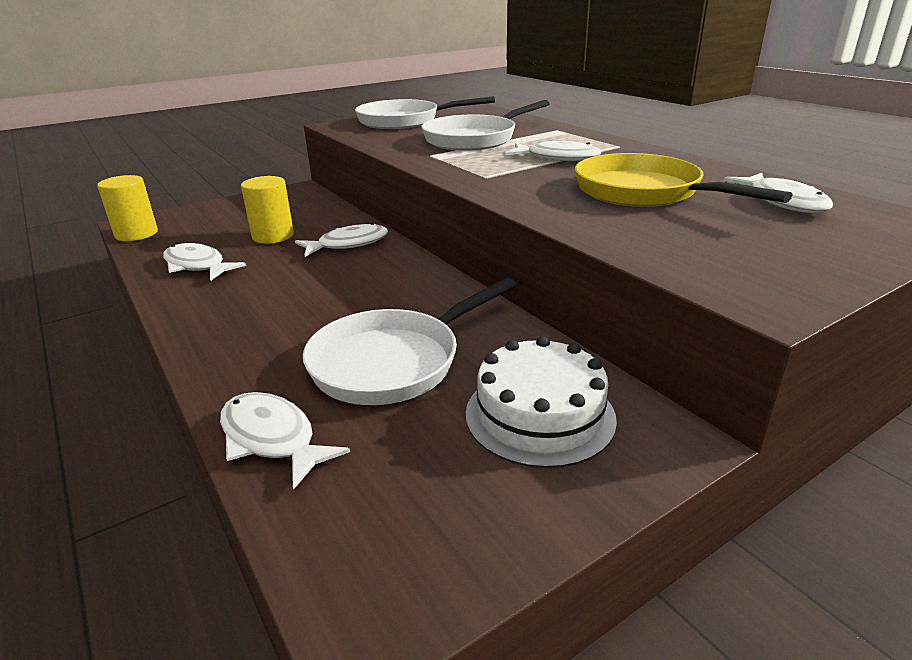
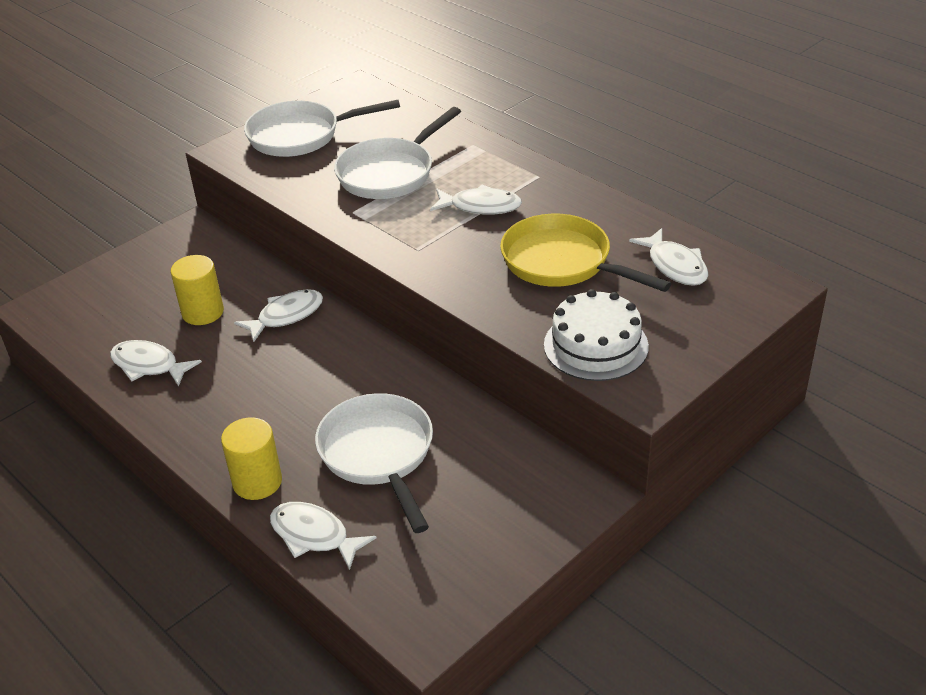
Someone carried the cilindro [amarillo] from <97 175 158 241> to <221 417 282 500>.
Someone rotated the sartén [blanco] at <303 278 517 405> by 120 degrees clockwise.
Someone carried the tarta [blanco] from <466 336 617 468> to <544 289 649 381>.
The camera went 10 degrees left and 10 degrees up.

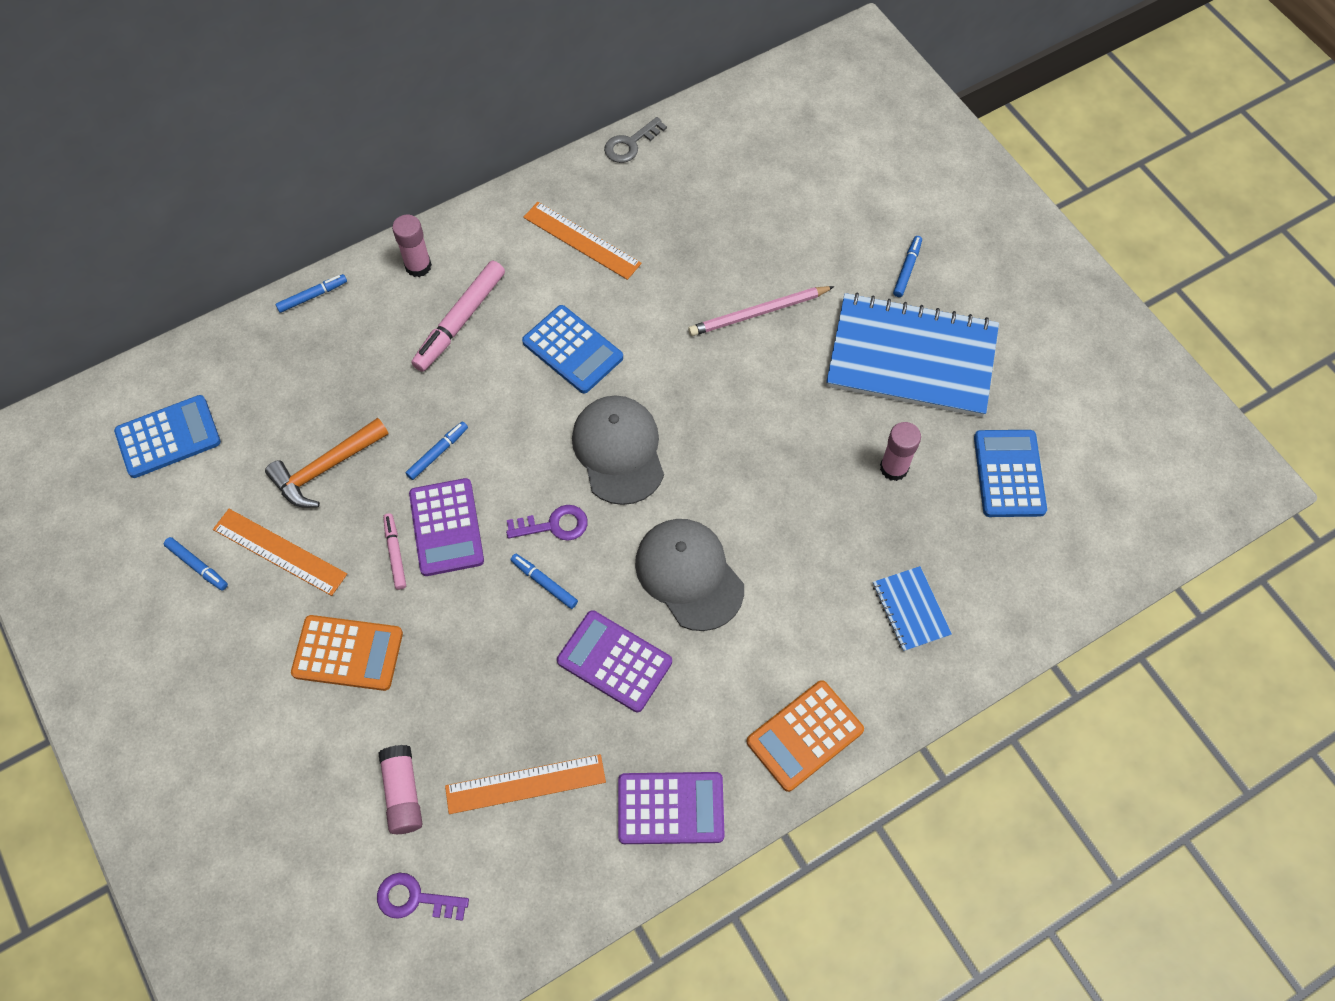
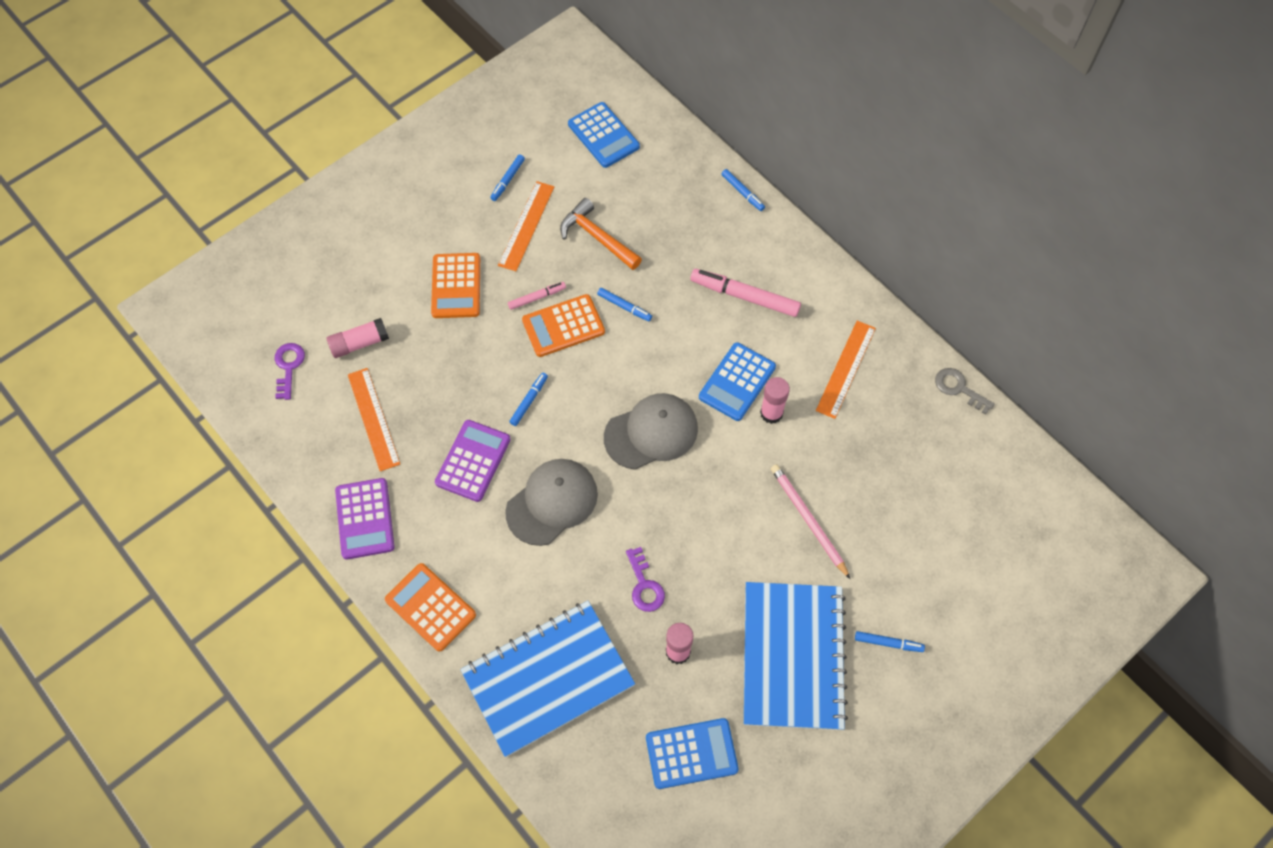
Someone carried the barra de pegamento [rosa] from <392 215 432 277> to <760 377 790 424>.
Someone repainted the calculadora [morado] at <409 478 484 576>, which became the calculadora [naranja] at <522 294 605 357>.
Someone carried the llave [morado] from <506 505 588 541> to <626 547 665 612>.
Someone scaled the cuaderno [azul] at <873 566 952 652> by 2.24.
The camera went 80 degrees right and 0 degrees up.

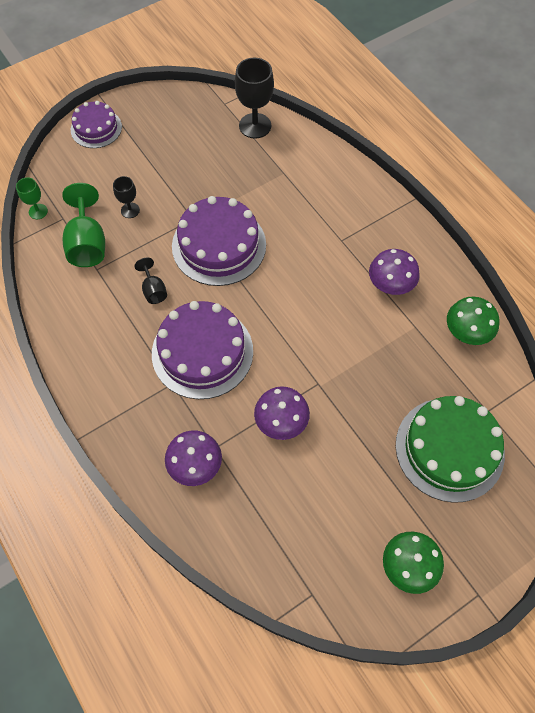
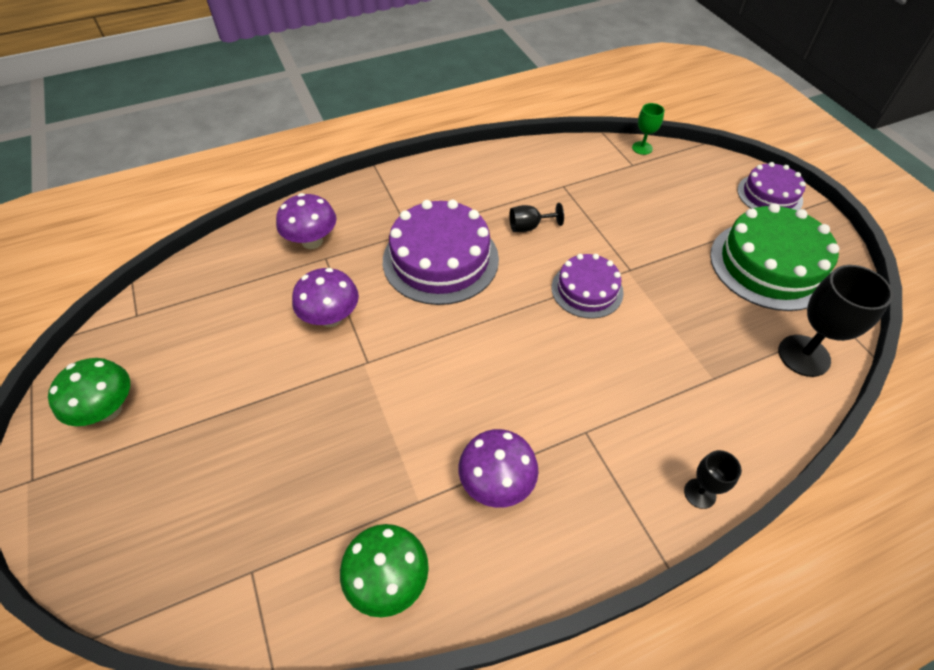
Someone carried the copa [negro] from <113 176 140 218> to <684 450 742 509>.
Someone took away the copa [verde] at <62 183 105 267>.
Someone scaled the tarta [morado] at <172 196 266 286> by 0.59.
Someone carried the tarta [verde] from <396 396 505 503> to <710 203 839 311>.
The camera went 100 degrees right and 10 degrees down.

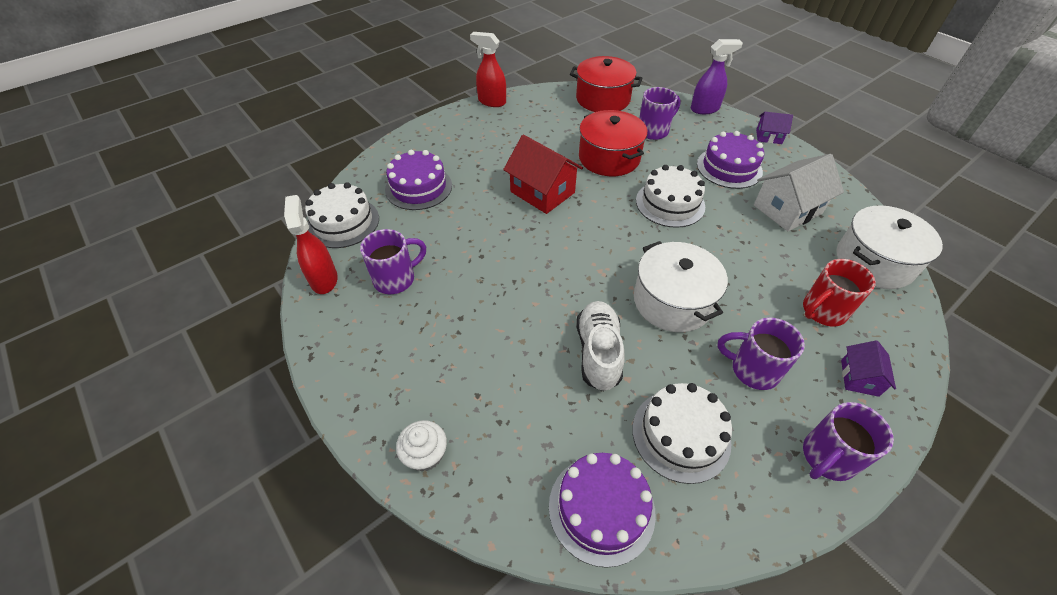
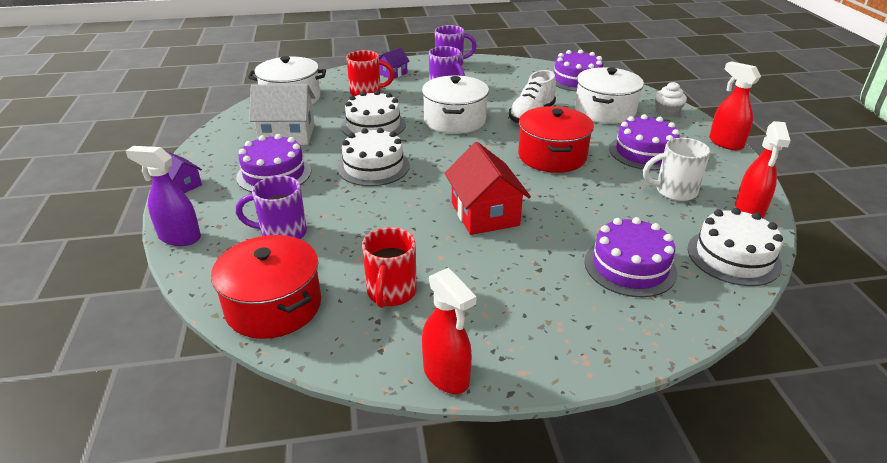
Someone carried the olla [rojo] from <579 110 648 176> to <518 106 594 173>.
Someone repainted the taza [morado] at <360 229 426 294>, which became the taza [blanco] at <643 138 711 201>.
Someone carried the tarta [blanco] from <632 383 732 484> to <341 90 406 136>.
Someone put down the pulverizador [rojo] at <709 61 761 150>.
Someone put down the olla [blanco] at <575 67 644 124>.
Someone put down the tarta [morado] at <609 114 680 170>.
Someone put down the taza [rojo] at <362 227 417 308>.
The camera went 150 degrees left and 15 degrees down.

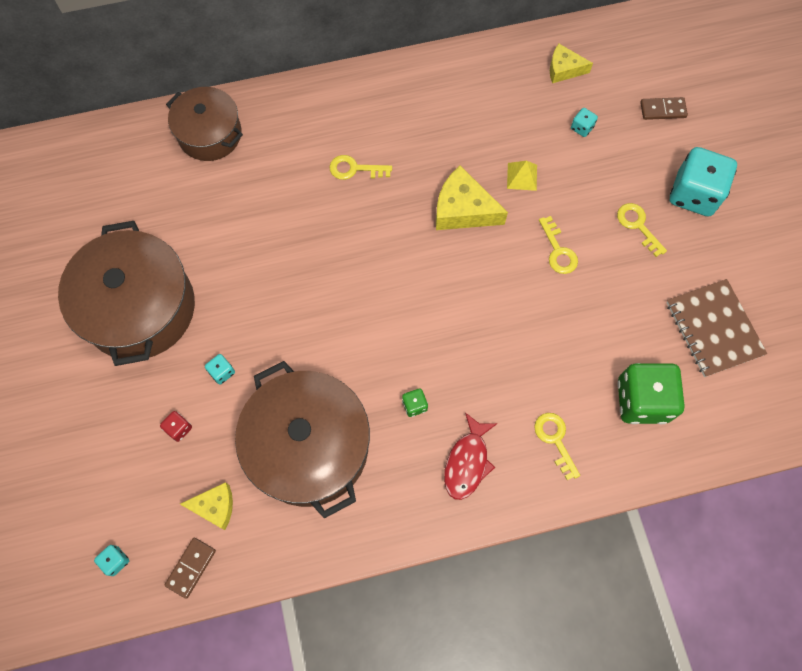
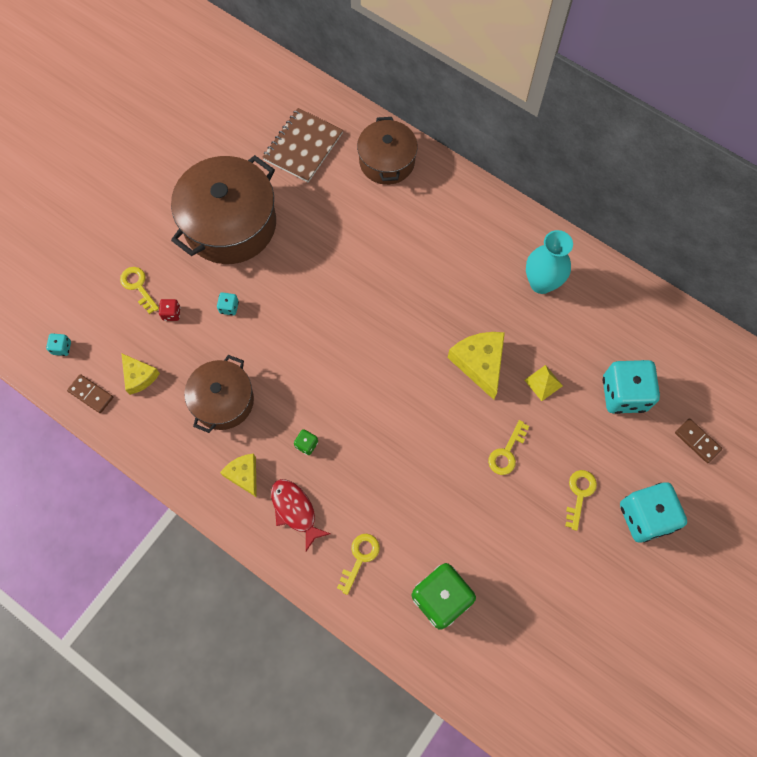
Someone carried the queso [amarillo] from <550 44 593 83> to <220 454 257 498>.
Someone scaled the dado [turquesa] at <571 108 598 137> by 2.39.
Someone carried the llave [amarillo] from <329 155 392 180> to <120 267 159 314>.
Someone carried the cuaderno [marrón] from <666 279 767 377> to <262 108 343 182>.
Someone scaled the olla [marrón] at <235 361 370 519> by 0.62.
Someone rotated the pez [rojo] at <444 412 498 500> by 75 degrees clockwise.
Someone rotated the ficha de dominó [marrón] at <165 538 216 599> by 45 degrees clockwise.
Someone put down the florero [turquesa] at <526 230 573 294>.
The camera went 50 degrees right and 0 degrees up.

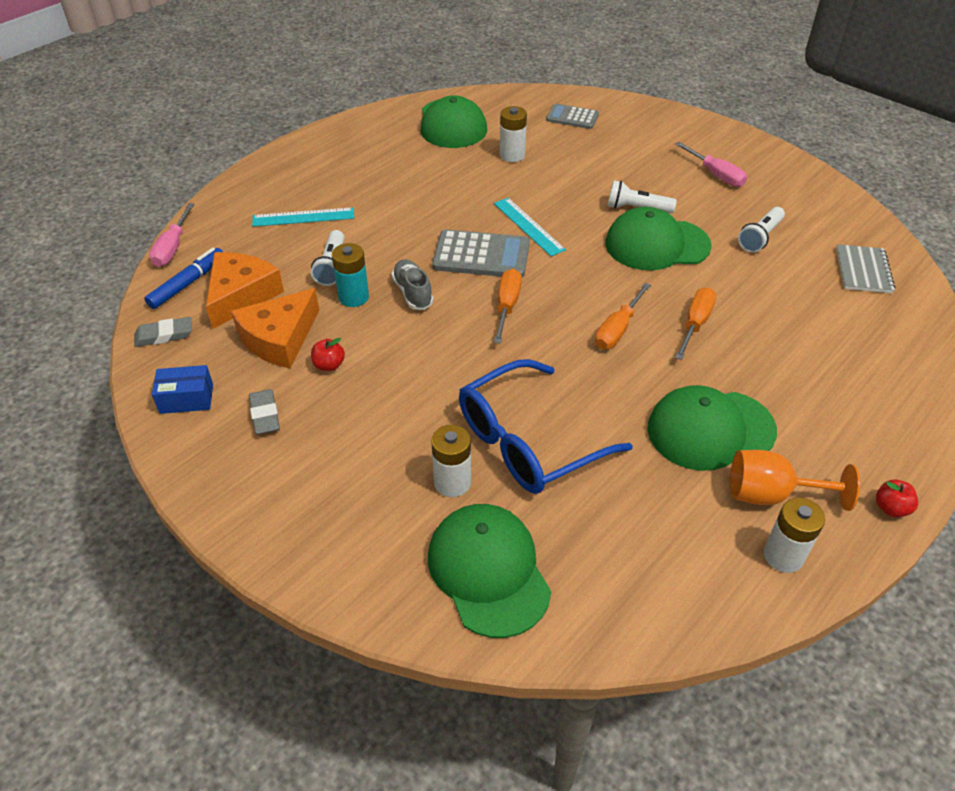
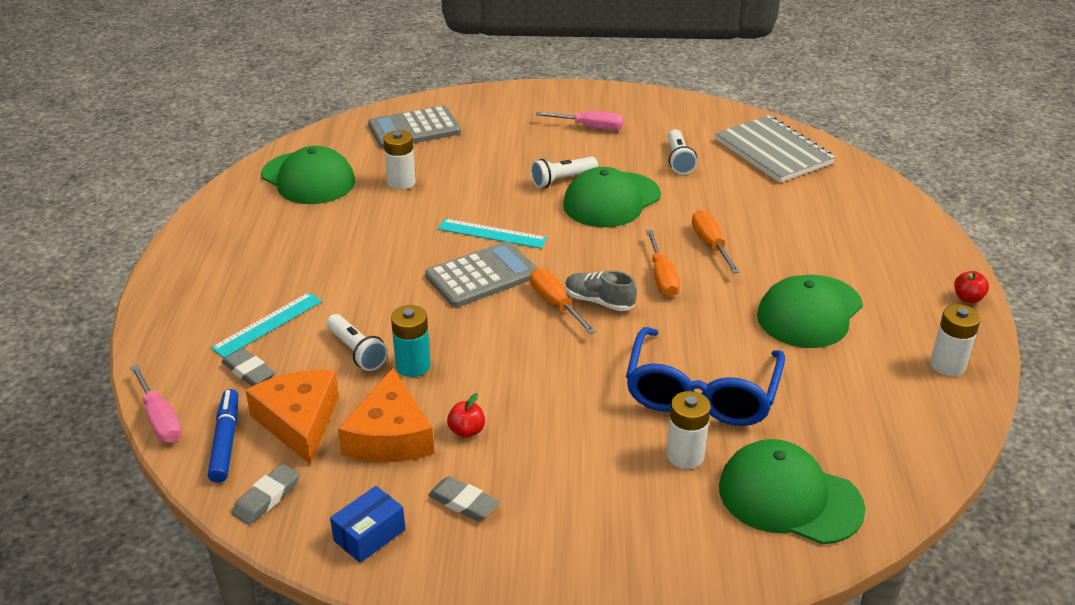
Someone scaled the calculadora [gris] at <546 104 599 129> by 1.59.
Someone scaled the cuaderno [gris] at <836 244 895 293> by 1.66.
Someone carried the zapato [gris] from <392 259 433 310> to <565 270 637 311>.
Someone took away the copa [naranja] at <730 450 860 511>.
Someone put down the goma de borrar [gris] at <222 348 275 386>.
The camera went 40 degrees left and 10 degrees down.

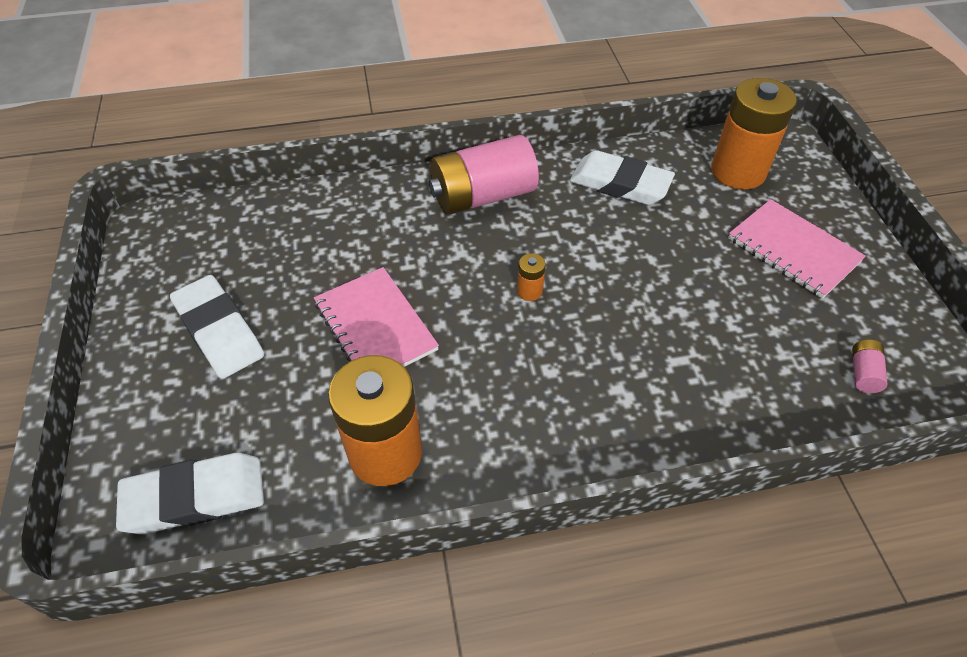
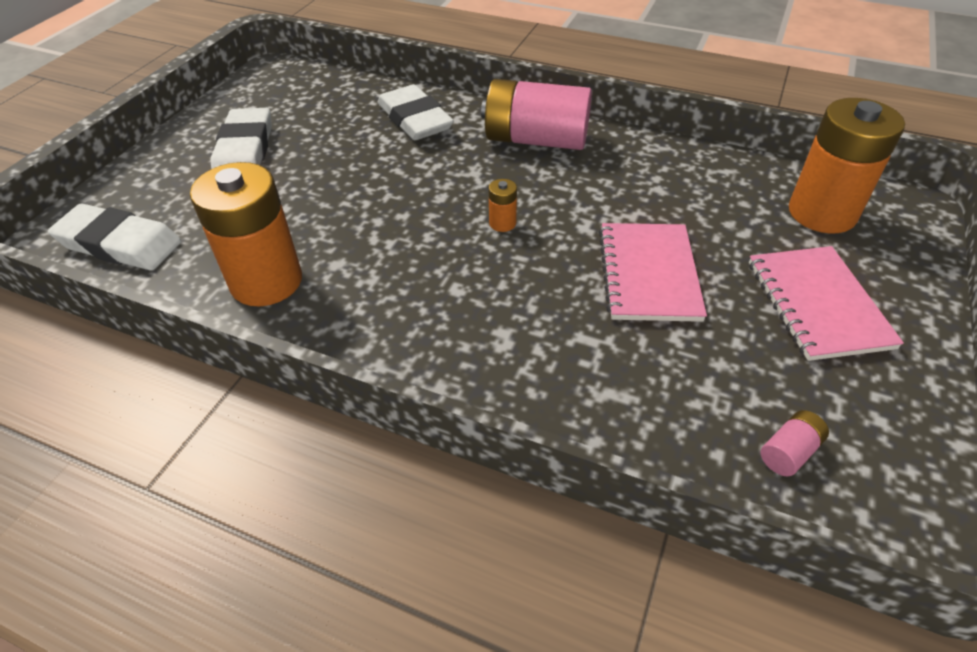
Someone carried the goma de borrar [blanco] from <570 150 675 205> to <378 84 454 140>.
Someone carried the cuaderno [rosa] from <314 267 439 367> to <599 223 707 322>.
The camera went 35 degrees right and 5 degrees down.

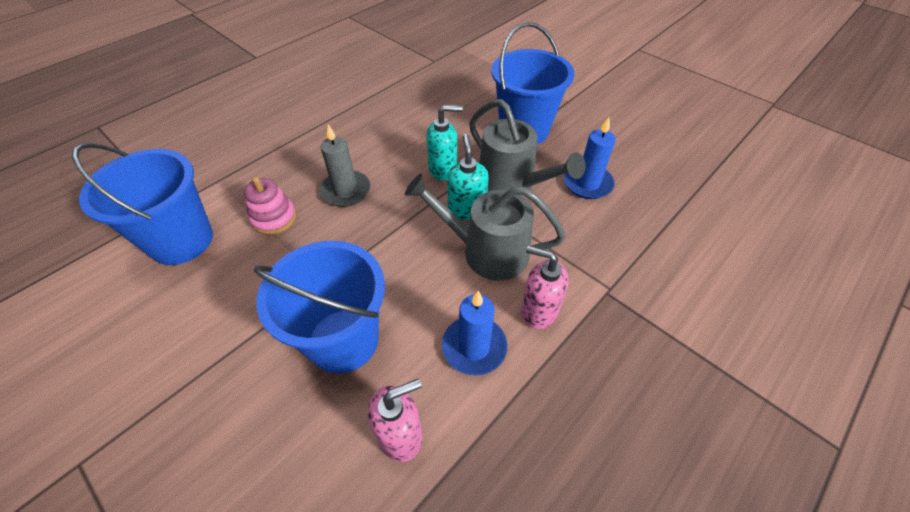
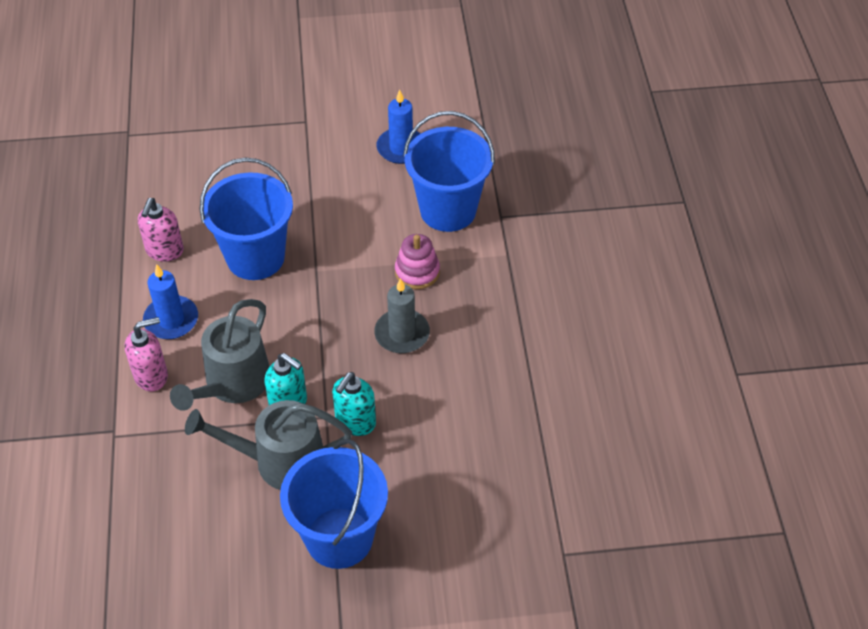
Someone carried the vela [azul] from <564 117 615 199> to <377 90 420 164>.
Someone rotated the regadera [gris] at <405 174 566 281> by 150 degrees clockwise.
The camera went 130 degrees right and 0 degrees up.

